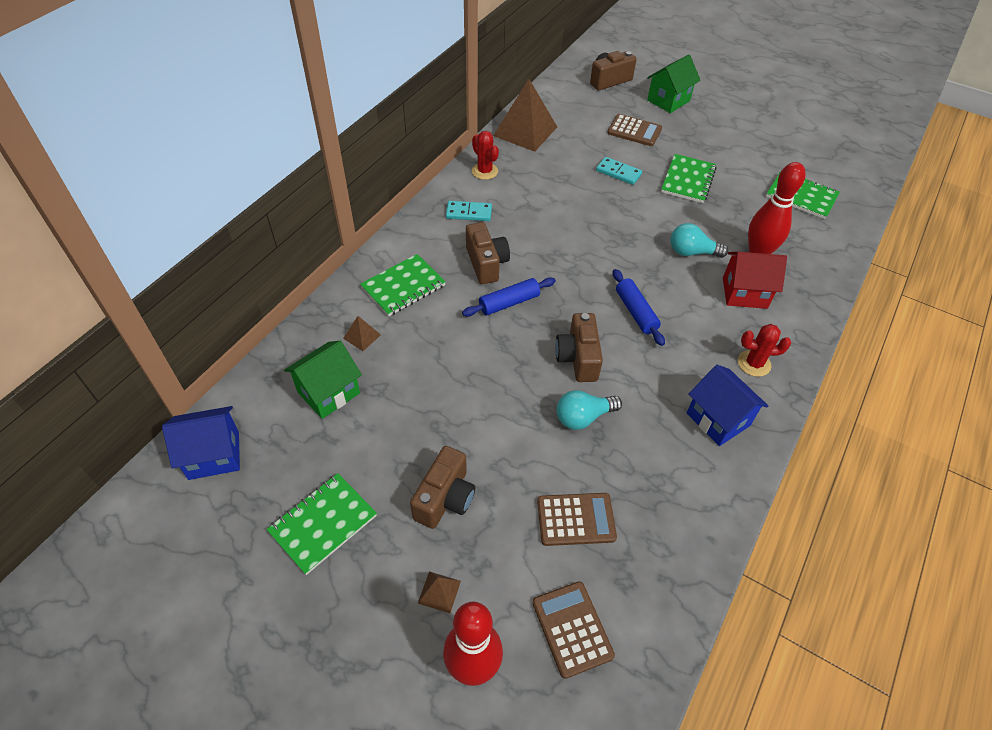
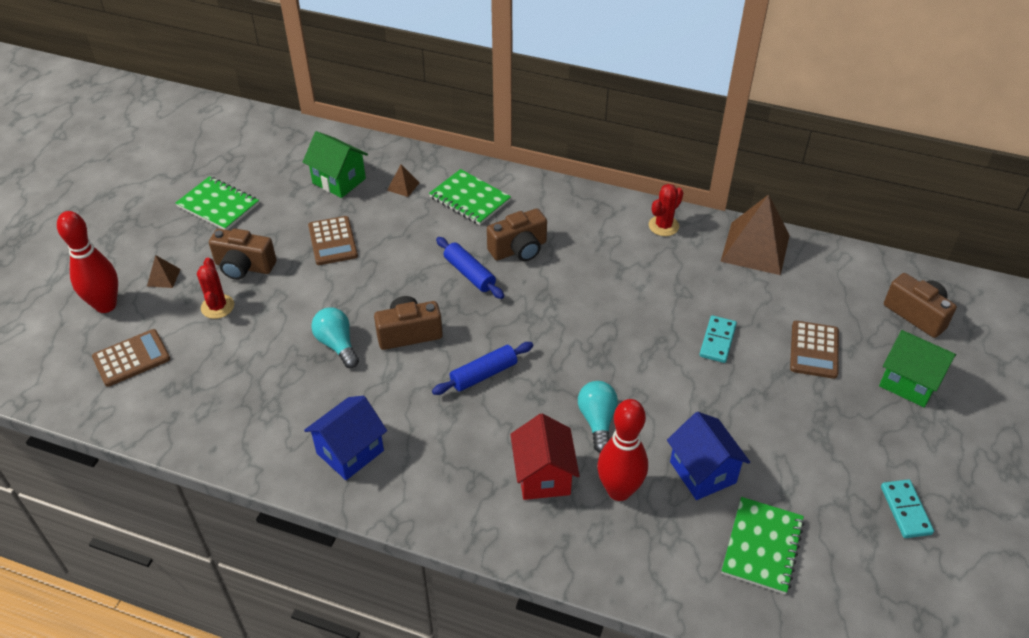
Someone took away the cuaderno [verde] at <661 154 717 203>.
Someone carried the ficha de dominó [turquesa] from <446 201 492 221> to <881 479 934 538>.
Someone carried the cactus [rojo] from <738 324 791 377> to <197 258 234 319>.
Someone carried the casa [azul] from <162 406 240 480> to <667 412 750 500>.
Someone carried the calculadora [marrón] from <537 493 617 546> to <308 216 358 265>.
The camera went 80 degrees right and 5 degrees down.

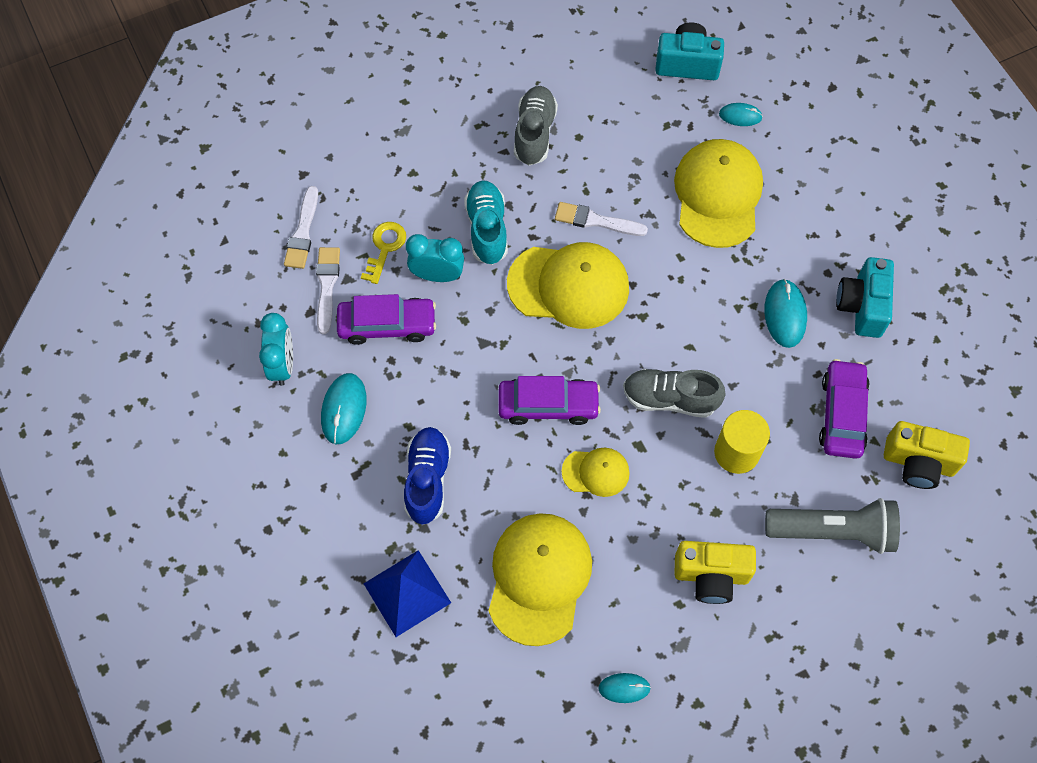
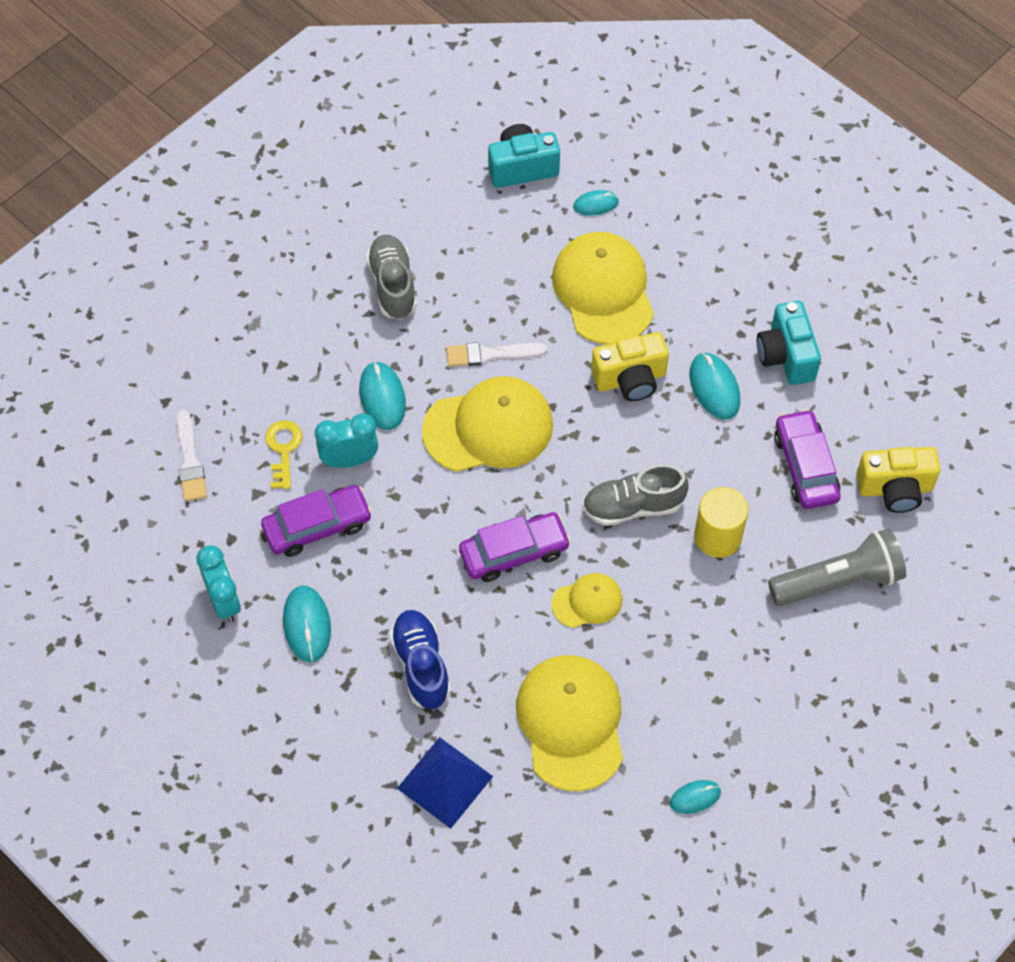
Someone swapped the zapato [turquesa] at <464 180 508 265> for the ratón [turquesa] at <359 361 406 430>.
Someone took away the pincel [blanco] at <316 247 340 334>.
Someone carried the cámara [amarillo] from <674 541 756 604> to <591 332 669 401>.
The camera went 20 degrees left and 5 degrees down.

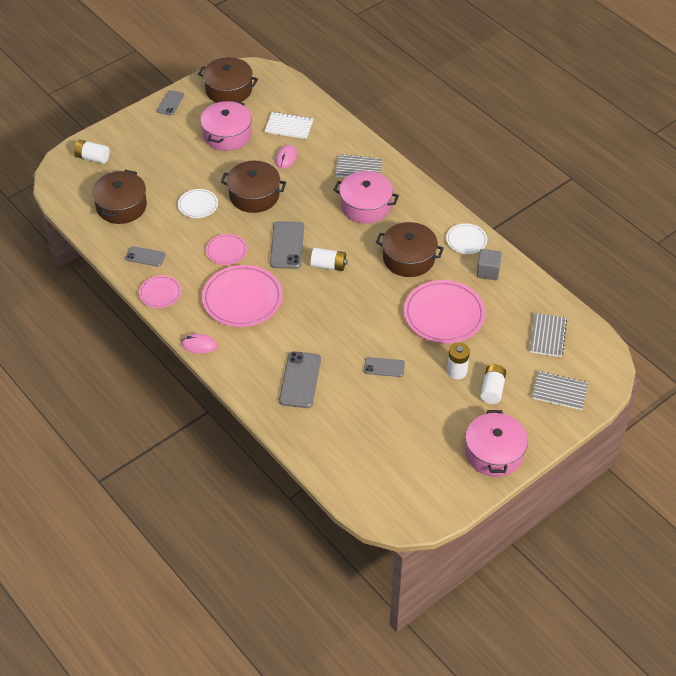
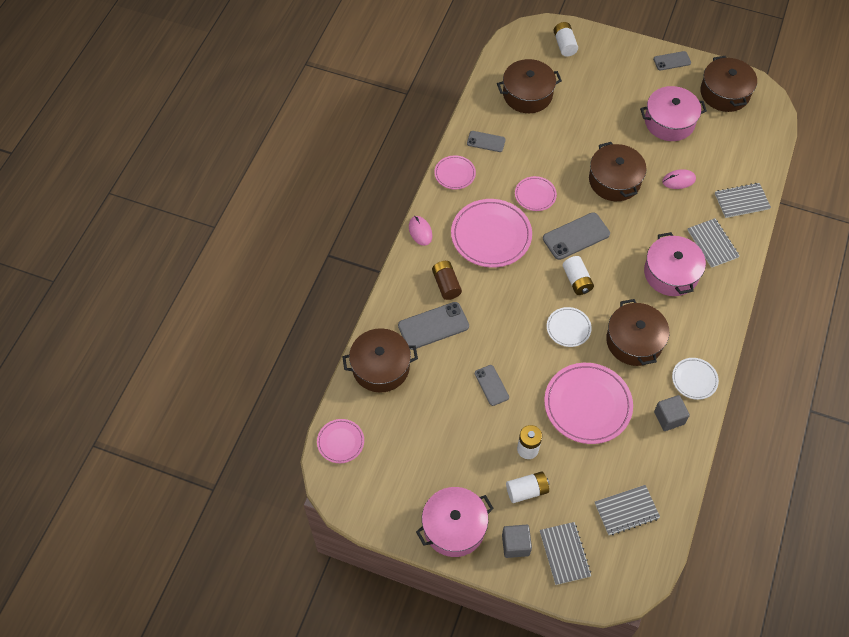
Someone took away the cuaderno [blanco] at <265 112 313 139>.
Someone carried the plato [blanco] from <178 189 218 218> to <547 307 592 347>.
Someone rotated the móvil [gris] at <125 246 166 267> by 60 degrees counterclockwise.
Someone put down the cuaderno [gris] at <715 183 771 218>.
Someone put down the pila [marrón] at <432 261 462 300>.
Someone put down the olla [marrón] at <342 328 418 393>.
Someone put down the plato [rosa] at <317 419 364 463>.
Someone put down the cubo [gris] at <502 525 532 558>.
The camera went 60 degrees right and 10 degrees up.

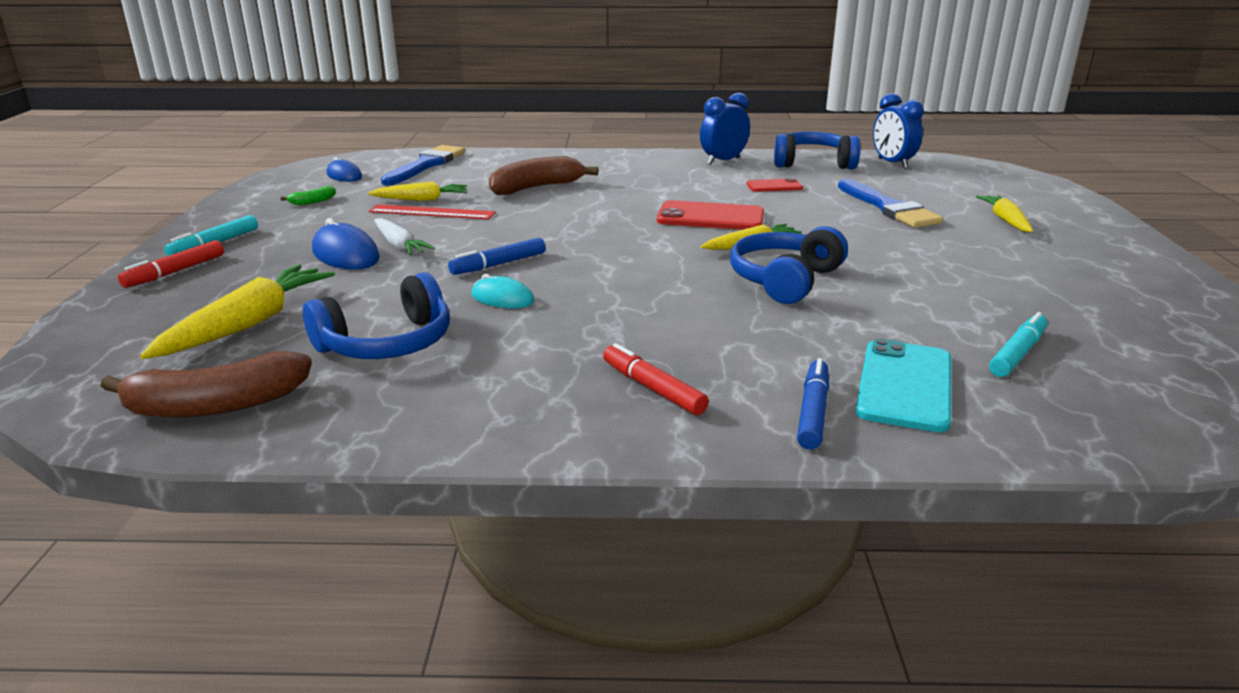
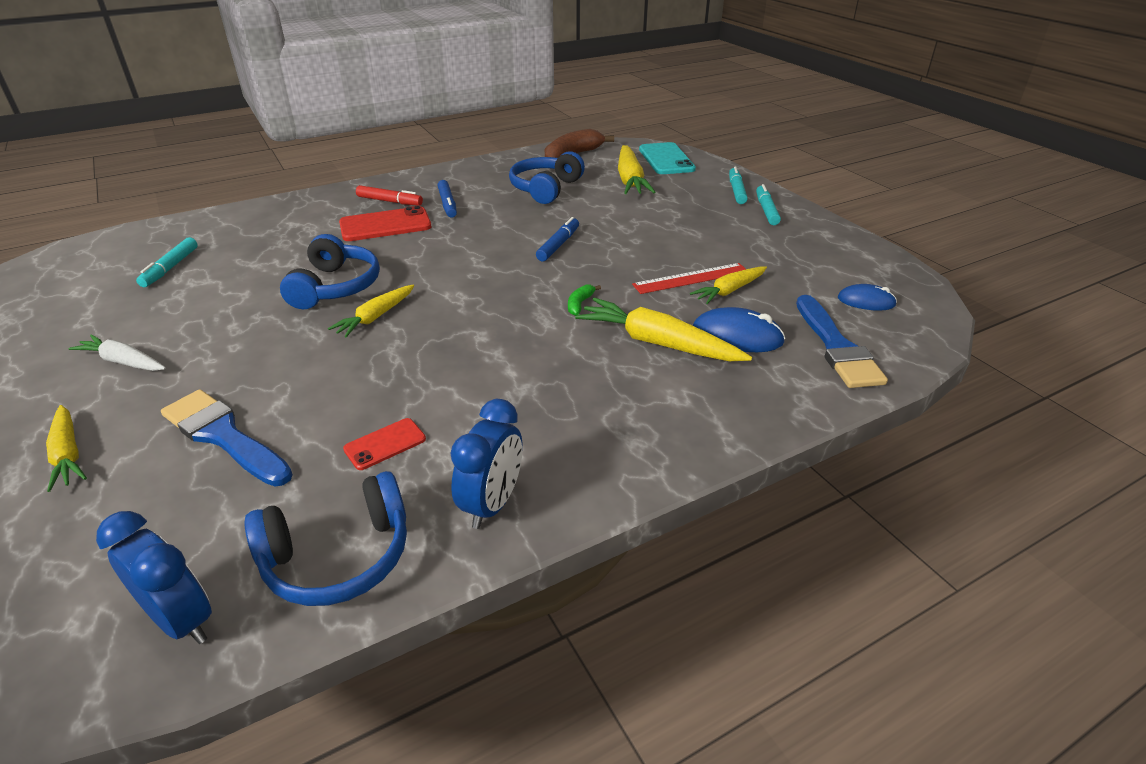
Someone swapped the plátano [marrón] at <489 156 598 195> for the zanahoria [amarillo] at <575 298 752 361>.
Someone carried the plátano [verde] from <281 186 336 205> to <568 285 601 316>.
Someone carried the móvil [rojo] from <657 200 764 230> to <339 206 431 241>.
Someone carried the ratón [azul] from <312 218 380 270> to <693 307 786 352>.
Someone carried the zanahoria [blanco] from <374 218 435 255> to <68 334 166 371>.
Someone repainted the rotulador [rojo] at <118 240 224 288>, which became the rotulador [turquesa] at <729 166 748 204>.
Someone took away the ratón [turquesa] at <472 274 534 308>.
Someone carried the móvil [turquesa] from <856 339 951 432> to <639 142 696 174>.
Someone carried the rotulador [azul] from <797 358 829 449> to <438 180 457 218>.
The camera went 150 degrees right and 10 degrees up.

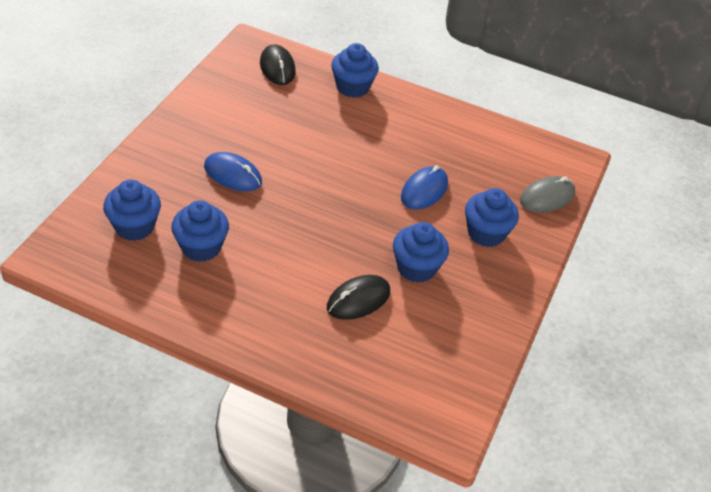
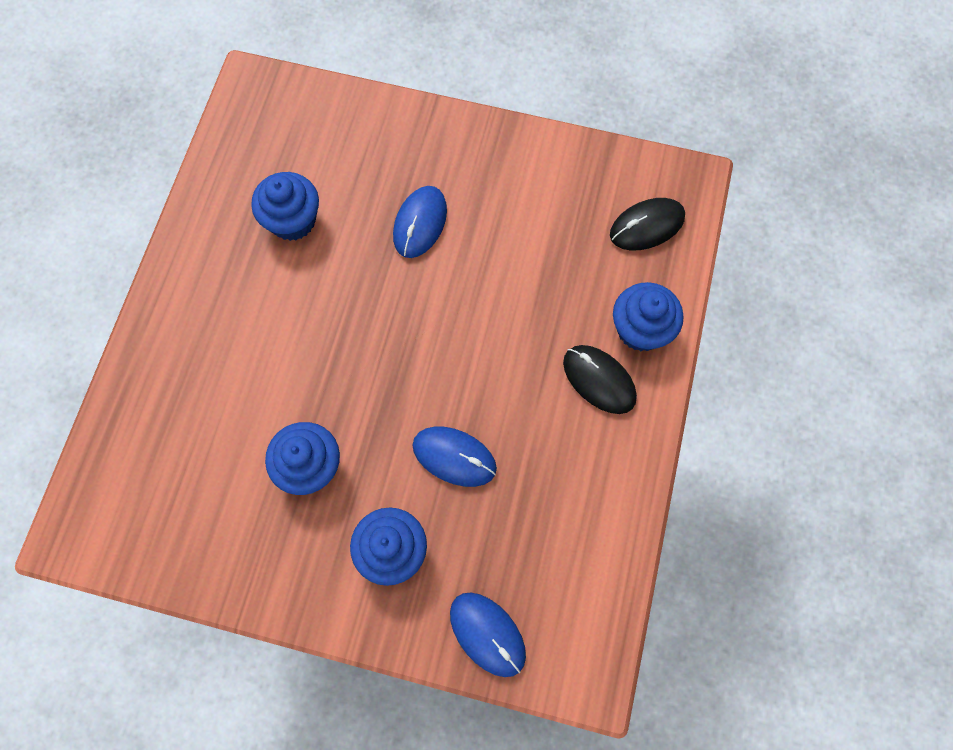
Someone repainted the ratón [gris] at <520 176 575 213>, which became the ratón [azul] at <450 593 526 677>.
Someone took away the magdalena [azul] at <103 180 161 241>.
Someone carried the ratón [negro] from <327 275 390 320> to <563 345 637 414>.
The camera went 85 degrees right and 25 degrees up.

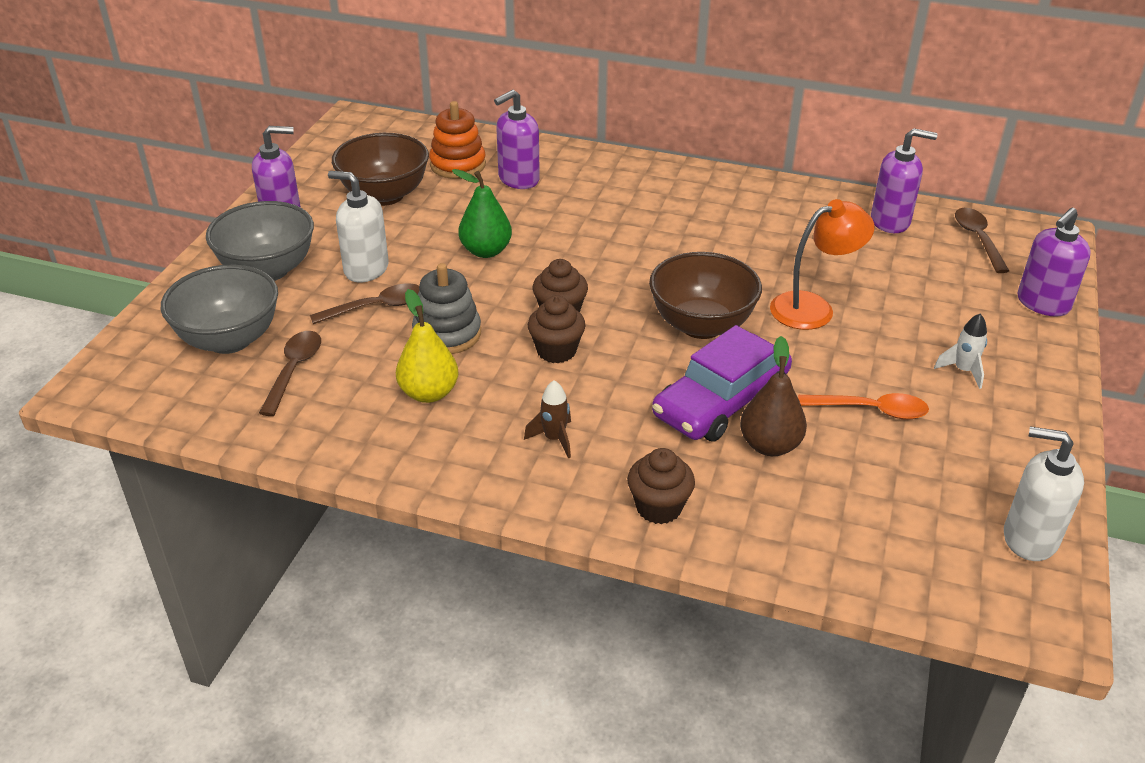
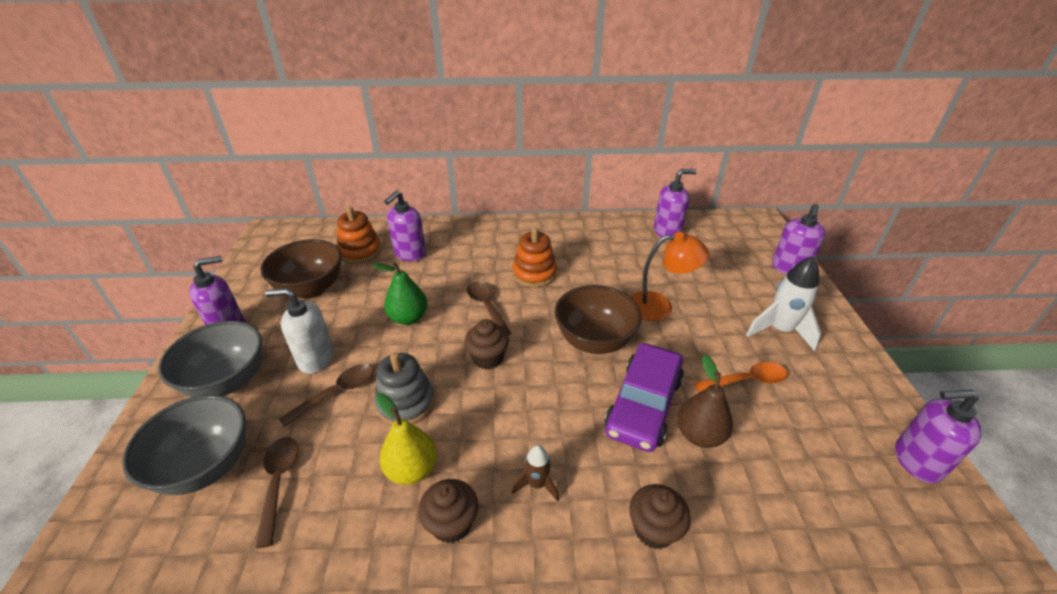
Someone rotated the lámpara [naranja] at <770 199 875 330> by 45 degrees clockwise.
Someone carried the cuchara [marrón] from <955 208 1009 273> to <467 282 512 336>.
Someone carried the magdalena [marrón] from <528 295 586 363> to <418 479 479 543>.
Someone scaled the cohete [blanco] at <934 314 987 389> by 1.81.
Someone repainted the dispensador de jabón [blanco] at <1004 426 1084 561>, which became the dispensador de jabón [morado] at <895 390 982 484>.
Someone put down the juguete apilable [naranja] at <513 227 557 287>.
The camera went 20 degrees left and 0 degrees up.

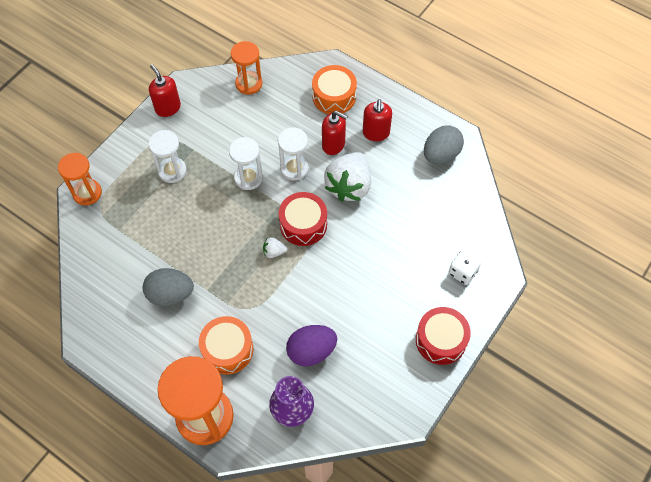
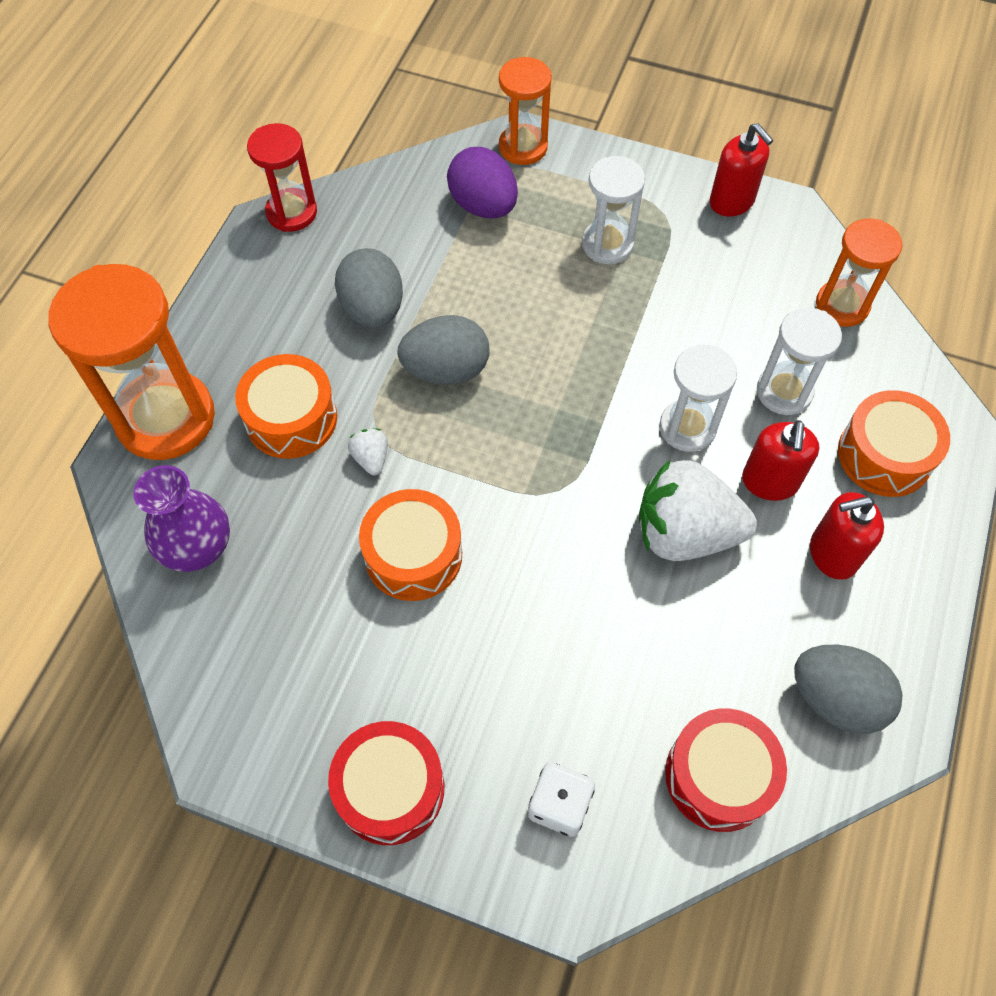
Someone rotated the dispensador de jabón [rojo] at <149 64 181 117> by 105 degrees clockwise.
Someone carried the reloj de arena [blanco] from <229 137 263 190> to <757 308 842 415>.
Someone carried the tambor [rojo] from <279 192 327 246> to <665 708 787 832>.
Someone carried the fresa [blanco] from <263 237 287 258> to <348 429 388 475>.
Someone carried the huevo [morado] from <286 325 337 366> to <447 147 518 218>.
Someone put down the reloj de arena [rojo] at <247 123 317 232>.
Someone put down the huevo [gris] at <397 315 490 385>.
Someone put down the tambor [naranja] at <359 489 462 601>.
The camera went 75 degrees right and 0 degrees up.

